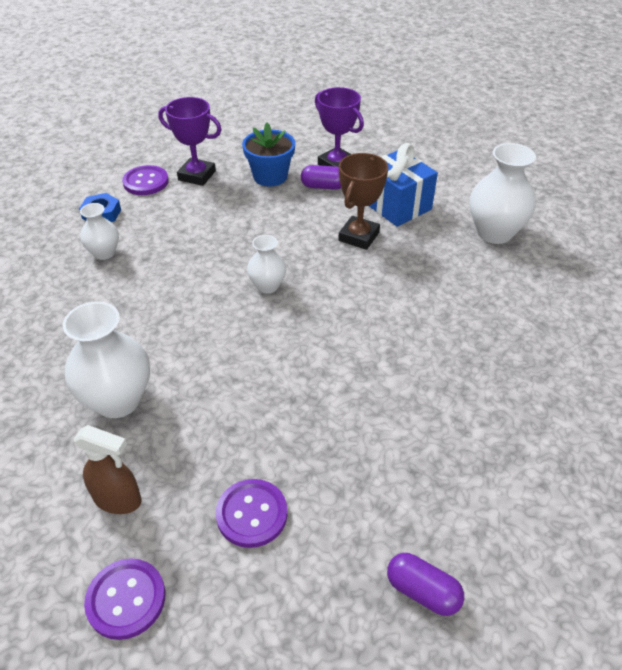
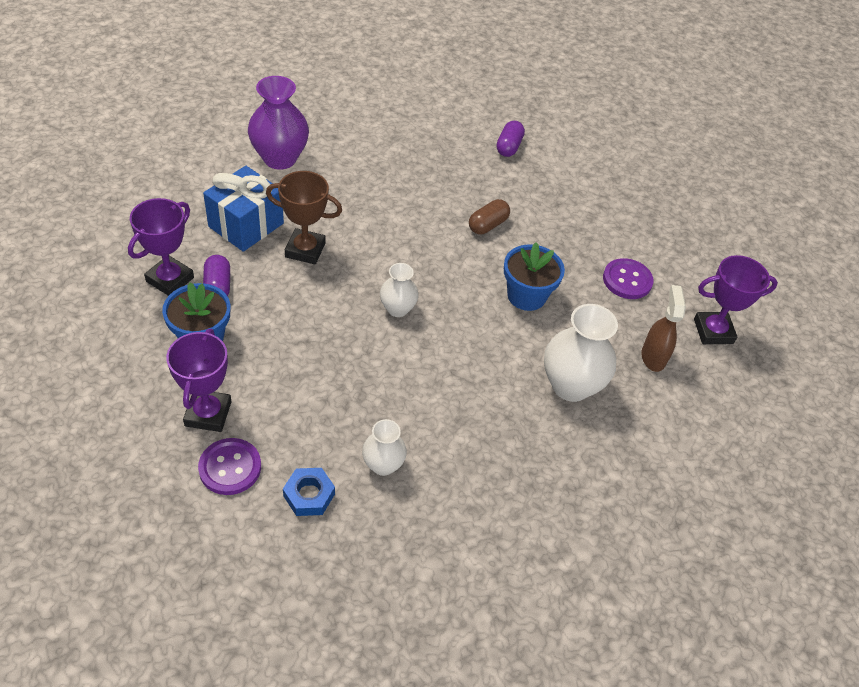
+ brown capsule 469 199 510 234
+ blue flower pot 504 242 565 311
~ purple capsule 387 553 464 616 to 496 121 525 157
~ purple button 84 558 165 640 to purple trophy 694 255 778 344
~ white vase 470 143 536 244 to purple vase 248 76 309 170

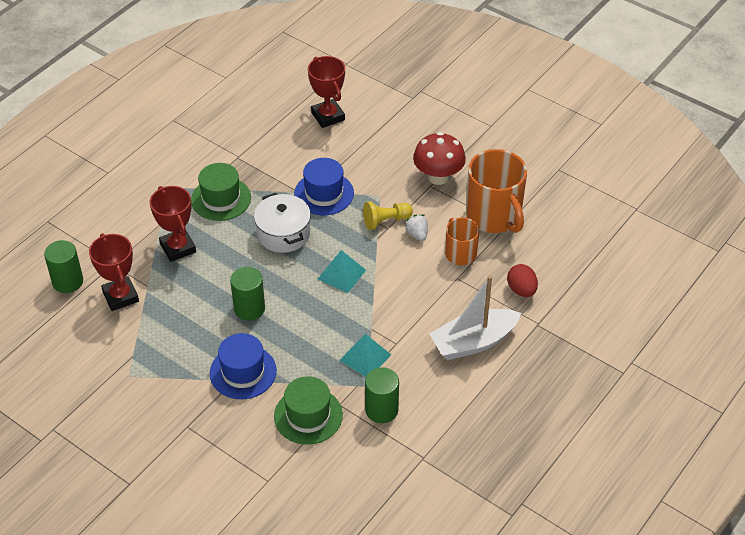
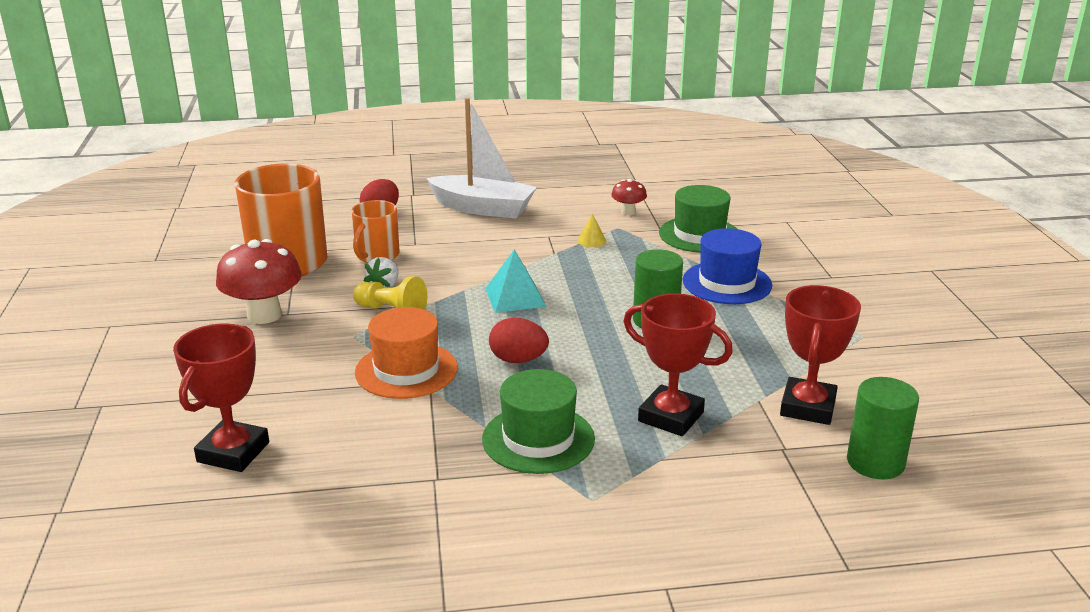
~ white pot 254 193 311 253 to red egg 489 318 549 363
~ turquoise pyramid 339 334 391 377 to yellow cone 577 214 606 247
~ green cylinder 365 367 399 423 to red mushroom 611 179 647 215
~ blue hat 294 158 354 215 to orange hat 355 307 458 399
~ red trophy 150 186 196 262 = 623 293 733 436 75 degrees counterclockwise

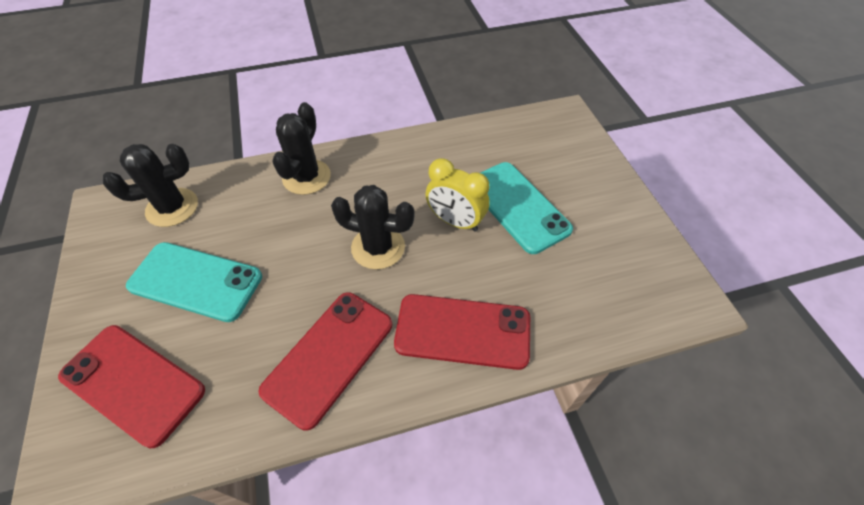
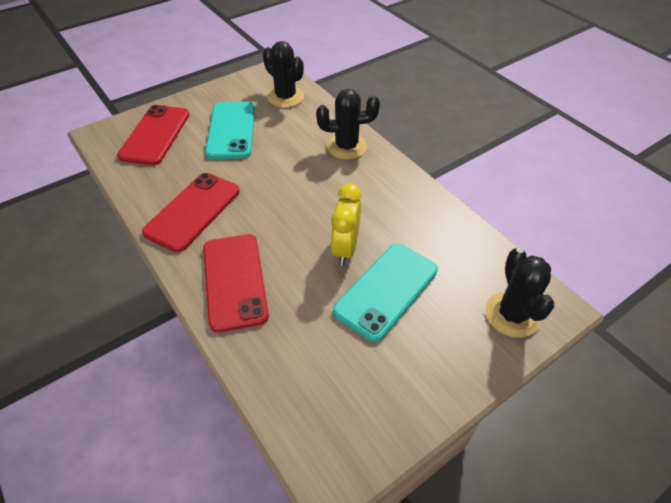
~ black cactus 331 185 415 270 to 485 247 554 338
~ red phone 258 292 392 431 = 142 173 240 252 75 degrees counterclockwise

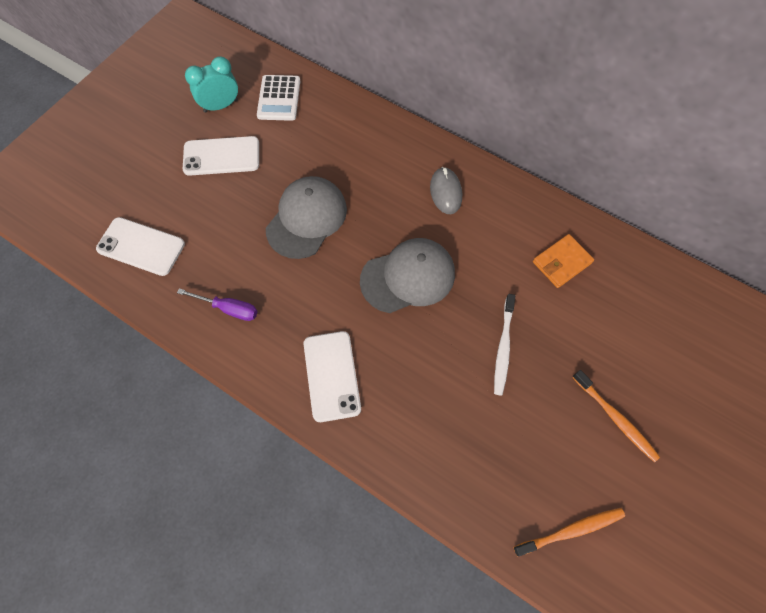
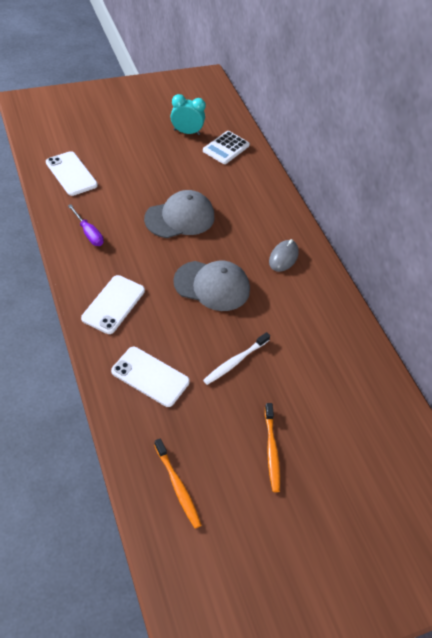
- orange wallet 533 234 594 288
~ white phone 183 136 259 176 to 111 347 190 407
~ orange toothbrush 514 508 625 557 = 154 439 201 529 45 degrees clockwise

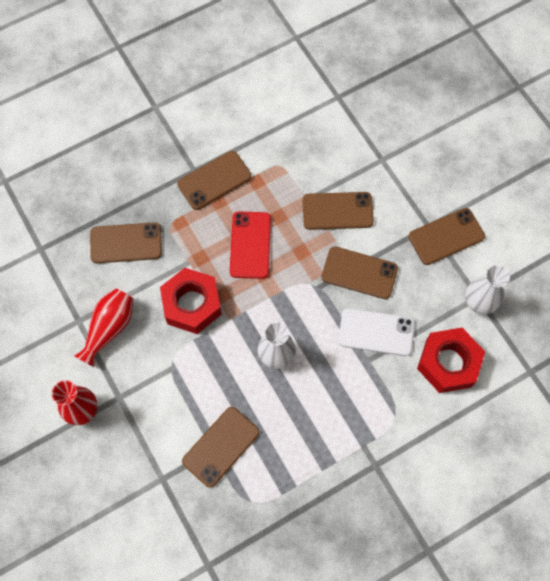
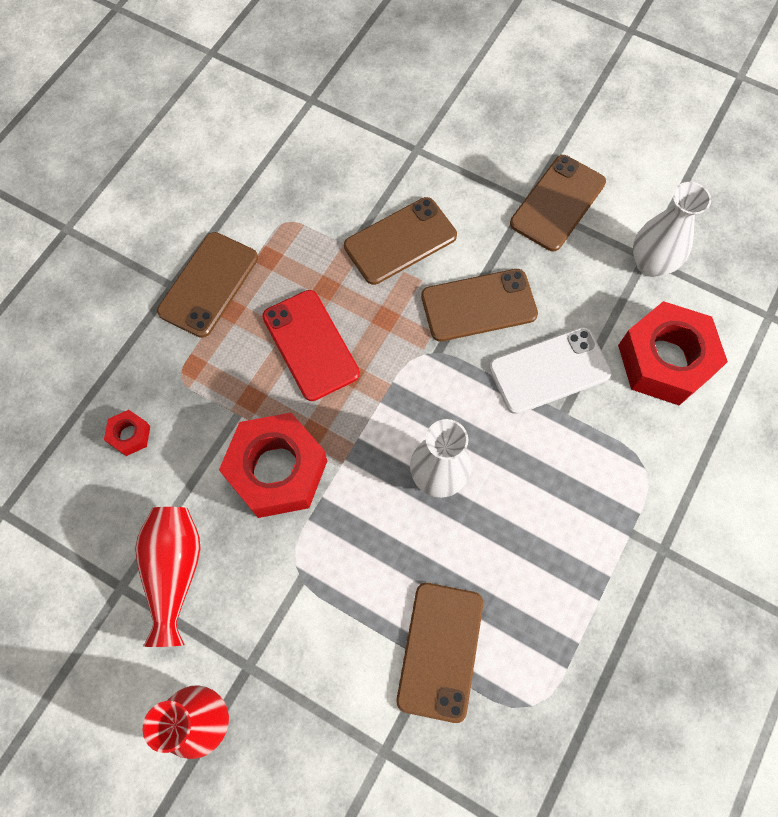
~ brown phone 90 222 162 263 to red nut 104 410 150 456

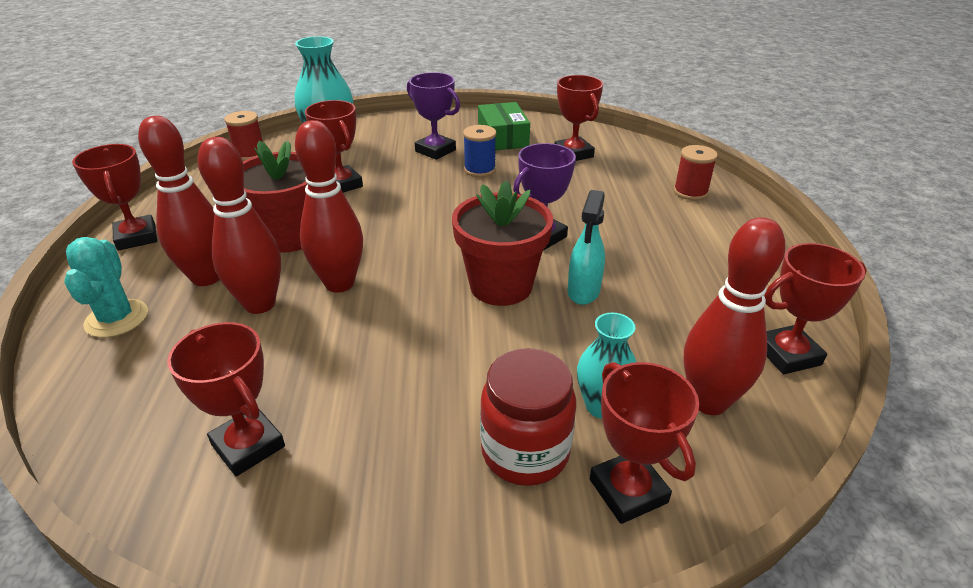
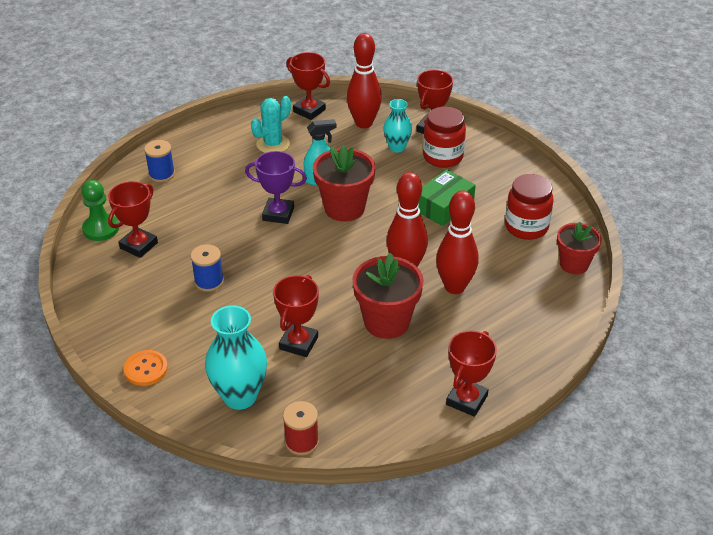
- red bowling pin 138 116 219 286
- purple trophy 407 72 460 160
+ green pawn 81 180 119 241
+ orange button 124 350 168 386
+ red flower pot 557 222 602 275
~ turquoise cactus 65 237 148 338 to 251 96 291 153
~ green box 478 102 530 150 to 418 169 476 226
~ red trophy 167 322 285 476 to red jar 505 174 554 240
~ red spool 673 145 718 200 to blue spool 144 140 175 182

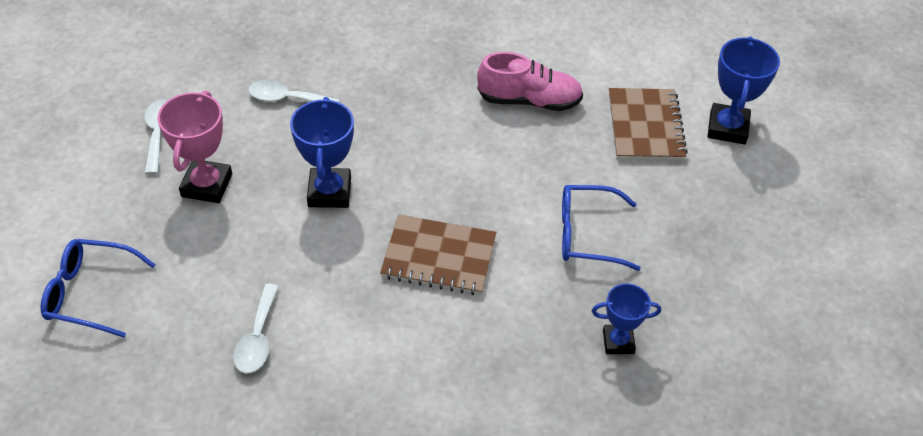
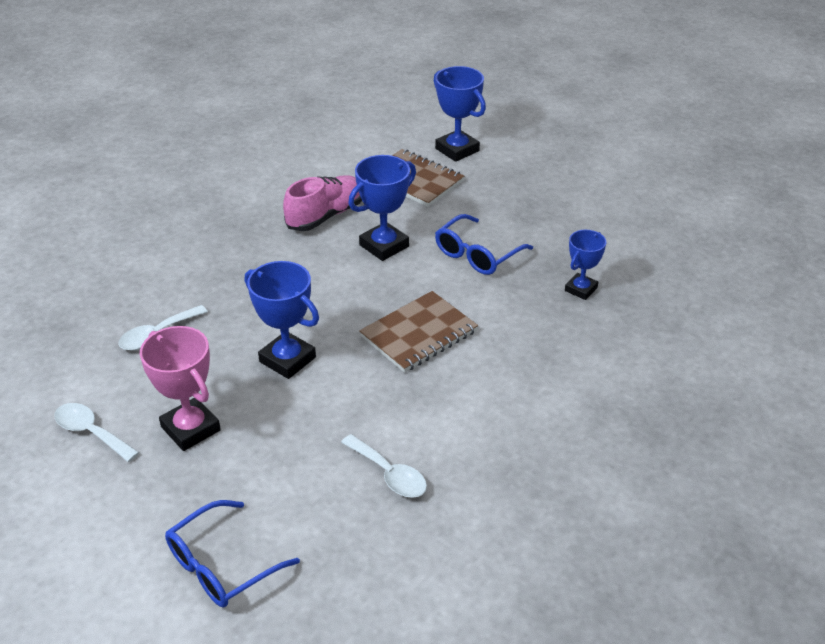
+ blue trophy 348 155 416 261

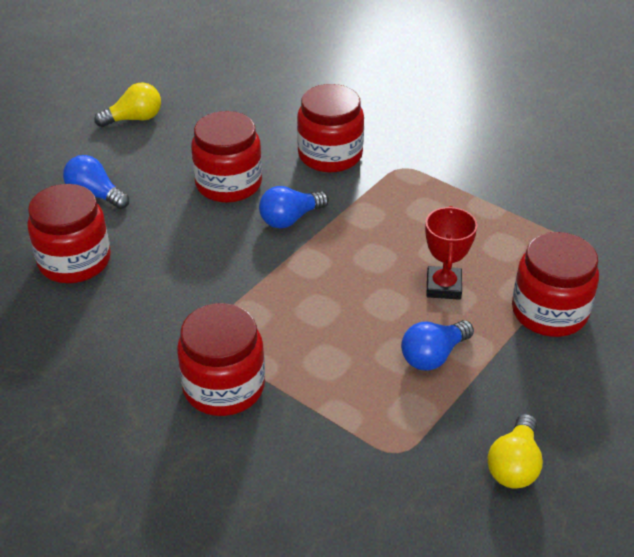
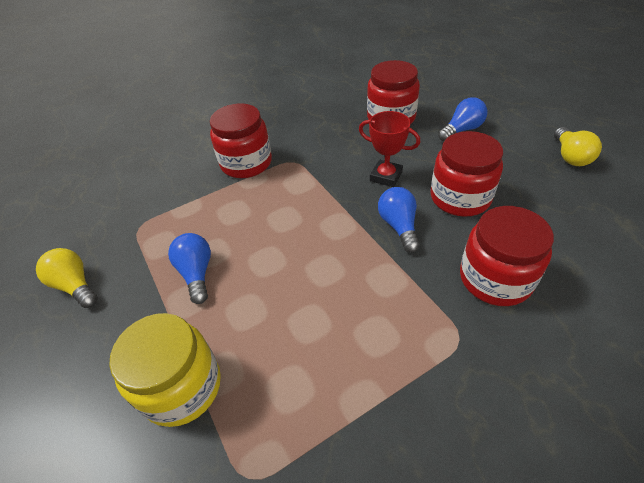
~ red trophy 425 206 477 300 to 359 111 420 187
~ red jar 512 232 599 337 to yellow jar 109 313 221 427

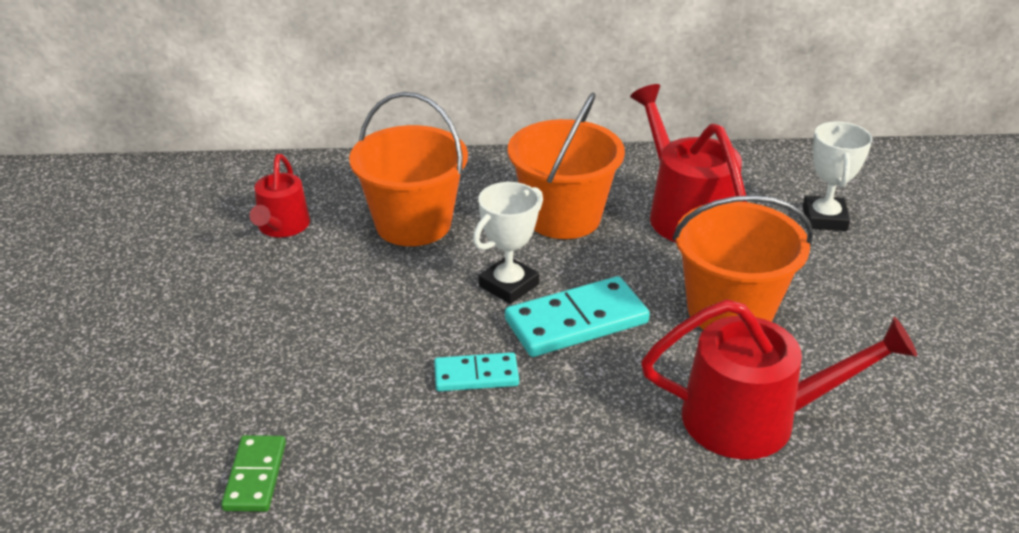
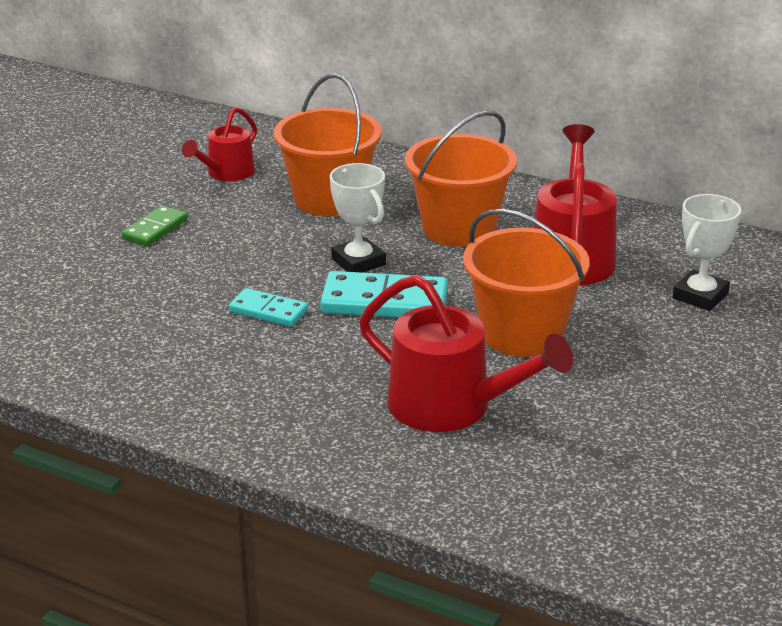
~ green domino 221 435 286 512 to 122 205 188 246
~ white trophy 473 182 543 304 = 330 163 386 273 75 degrees clockwise

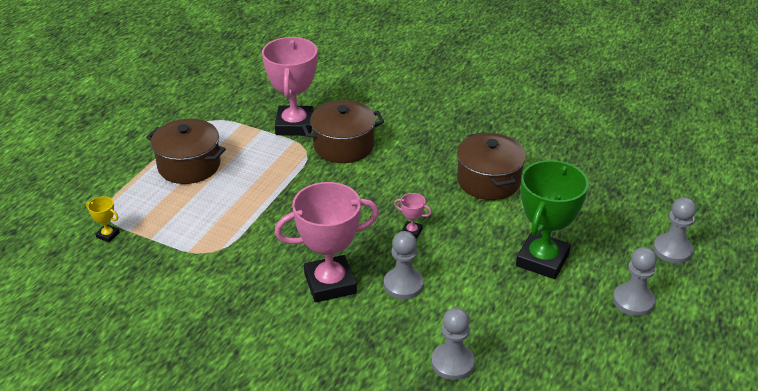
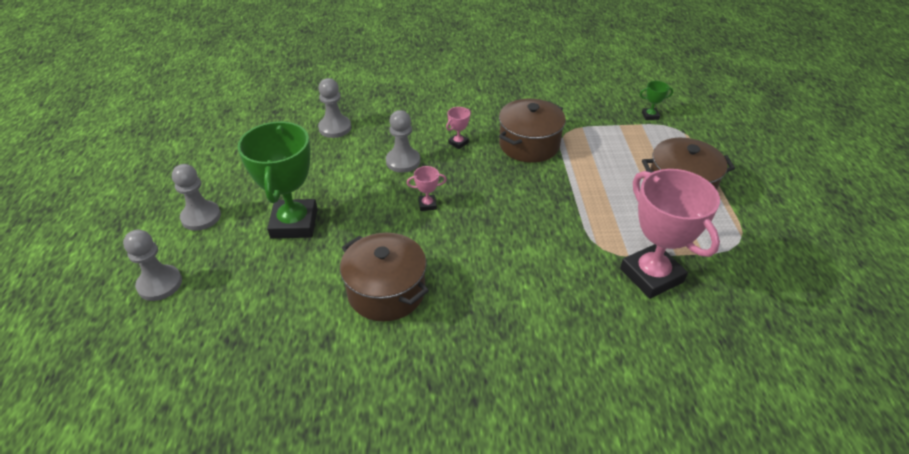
~ brown pot 302 100 385 163 to 499 99 566 163
~ yellow trophy 86 196 120 242 to green trophy 640 81 673 120
~ pink trophy 275 182 379 303 = 446 107 471 149 x0.41

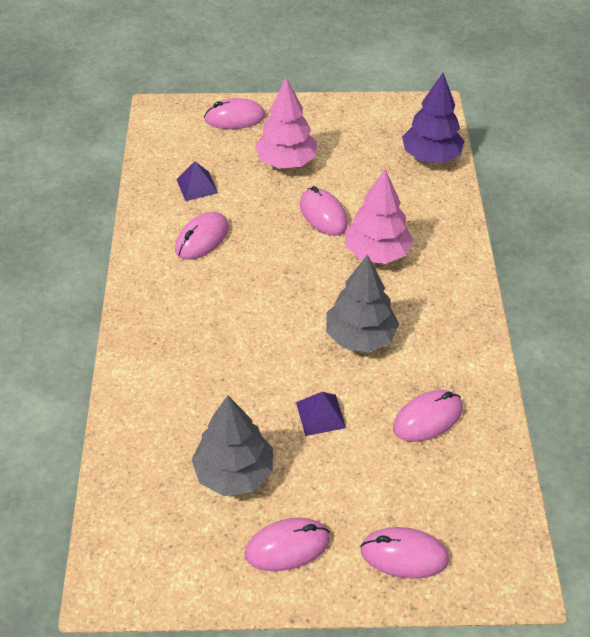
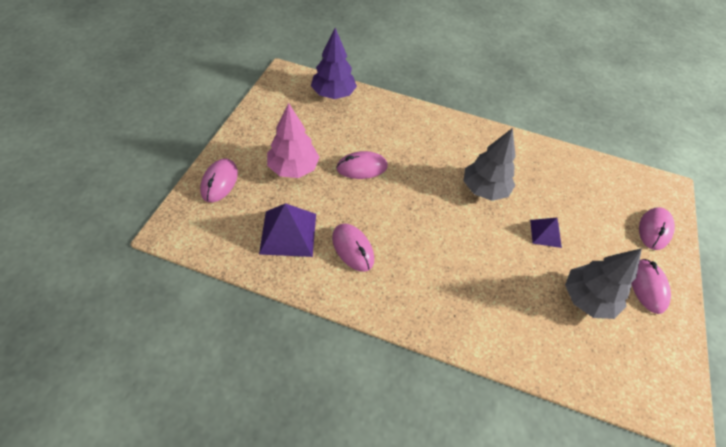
- pink tree 346 169 413 264
- pink mouse 393 390 463 442
~ purple pyramid 176 161 218 201 = 259 203 316 257 x1.70

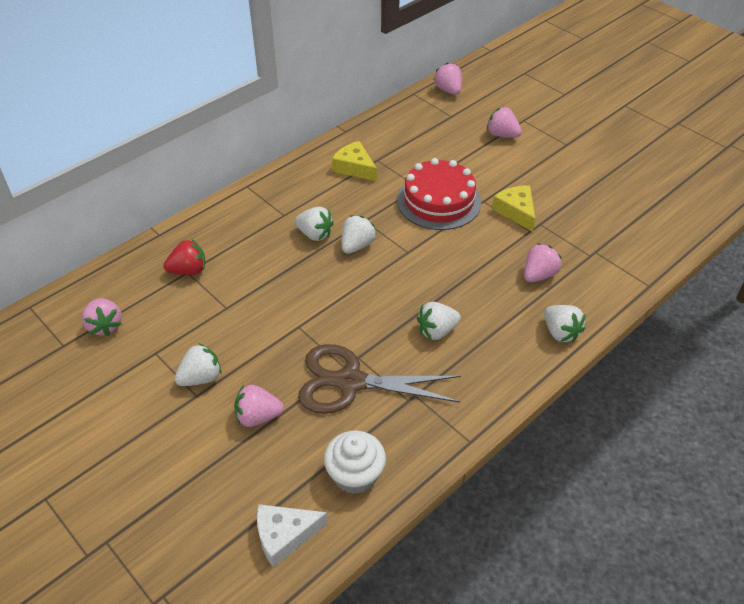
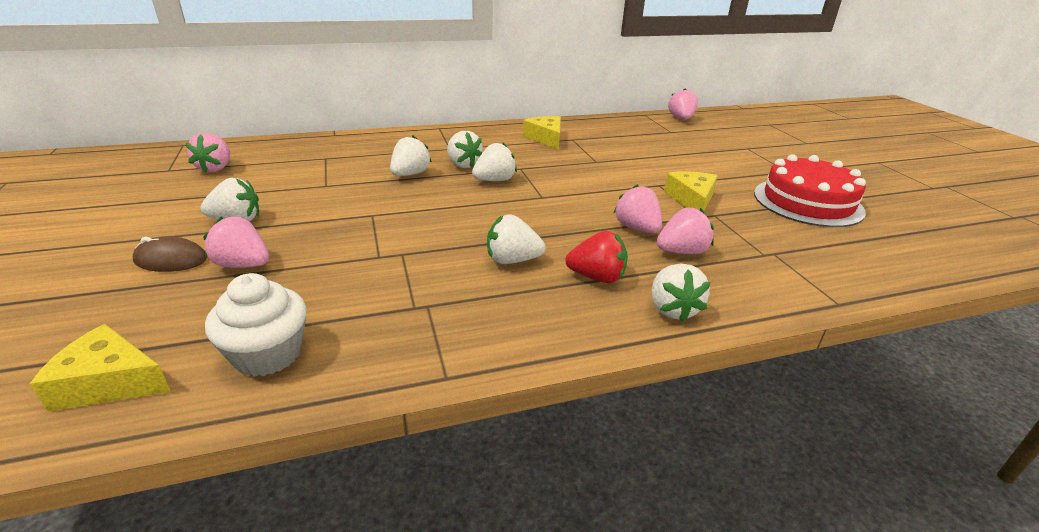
- brown scissors 298 344 461 414
+ brown mouse 133 236 207 272
+ white strawberry 390 136 432 176
~ red strawberry 163 239 206 275 to 565 231 628 283
~ red cake 397 158 481 230 to 754 154 866 227
~ pink strawberry 487 107 522 138 to 613 184 662 234
~ white cheese 257 504 328 568 to yellow cheese 30 324 171 411

